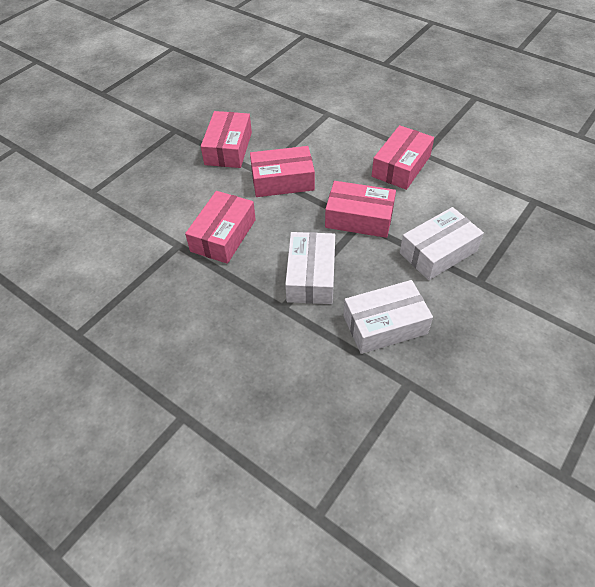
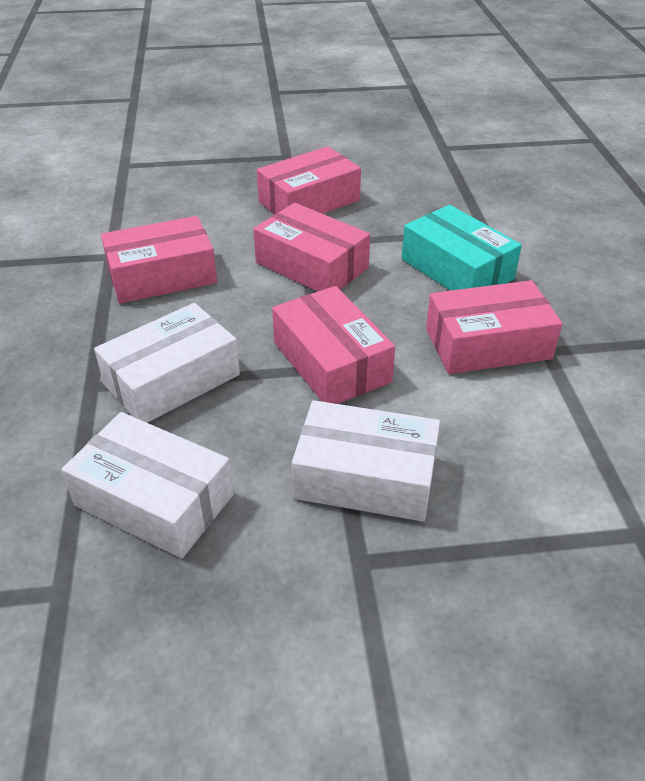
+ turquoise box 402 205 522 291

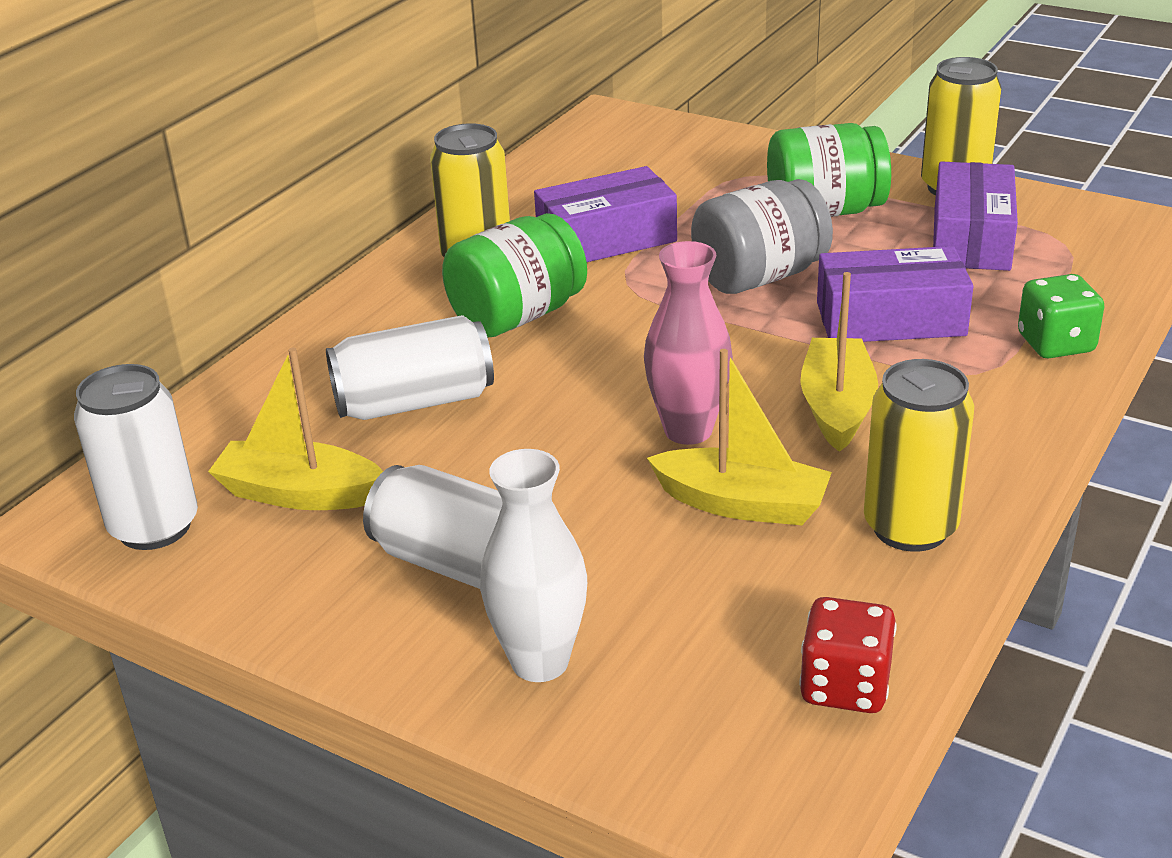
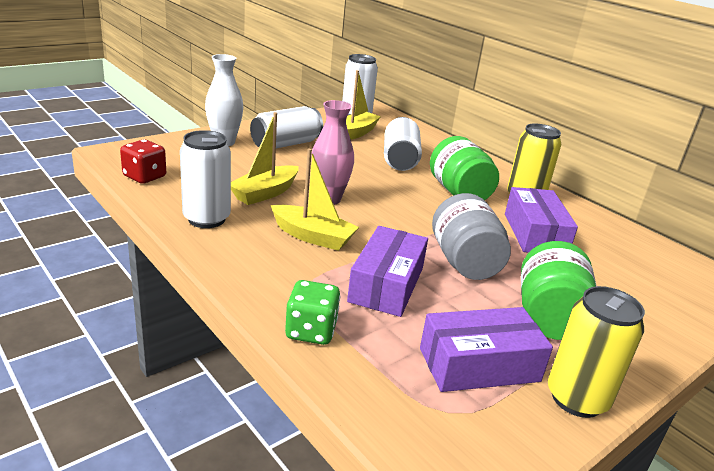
~ yellow can 864 359 974 552 to white can 180 130 231 228
~ purple box 933 161 1018 271 = 420 307 553 392 45 degrees counterclockwise

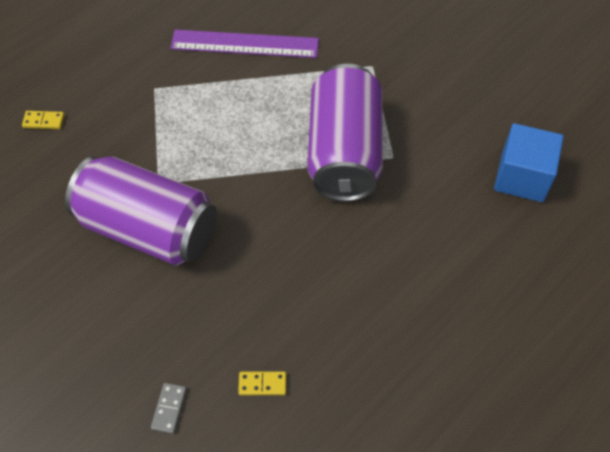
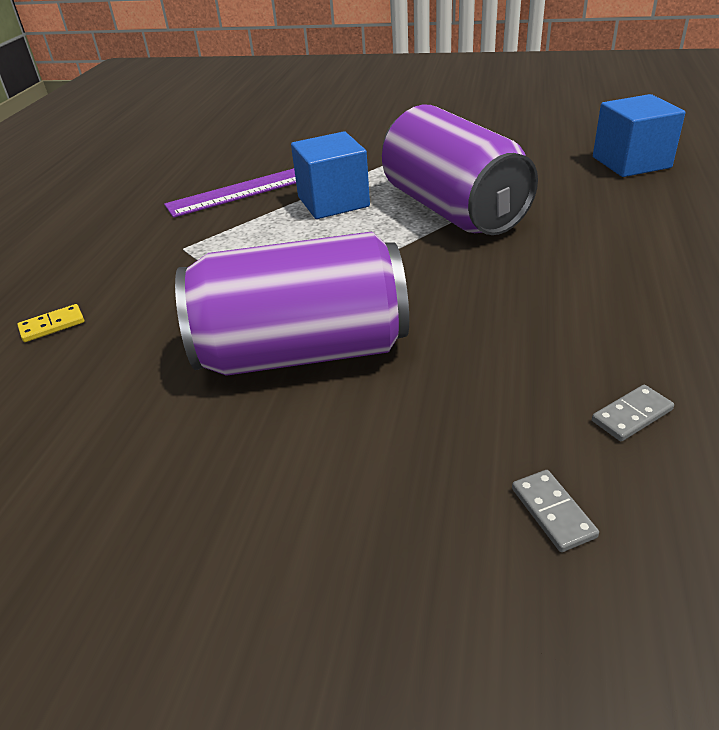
+ blue cube 291 131 370 219
~ yellow domino 238 372 286 395 to grey domino 592 385 674 441

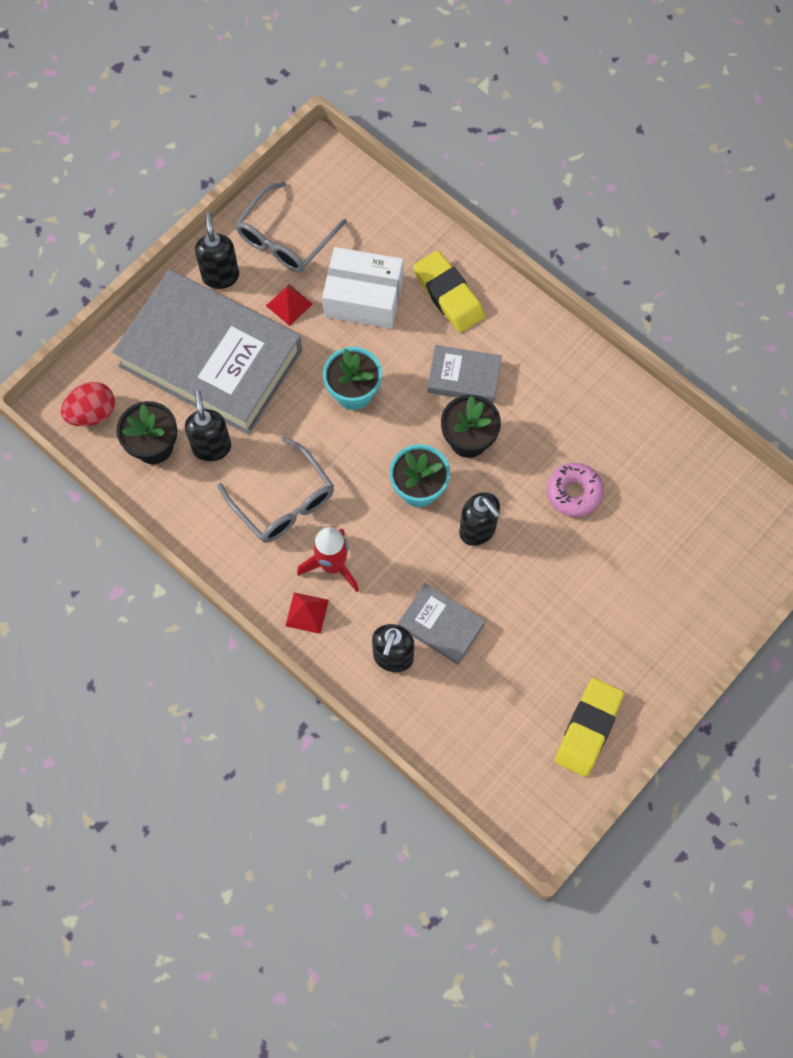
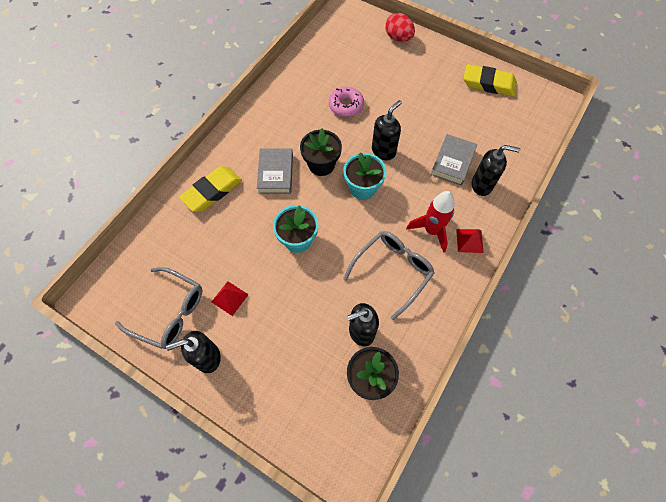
- grey book 112 269 302 435
- white box 322 247 403 329
~ red egg 61 382 115 426 to 385 13 415 42

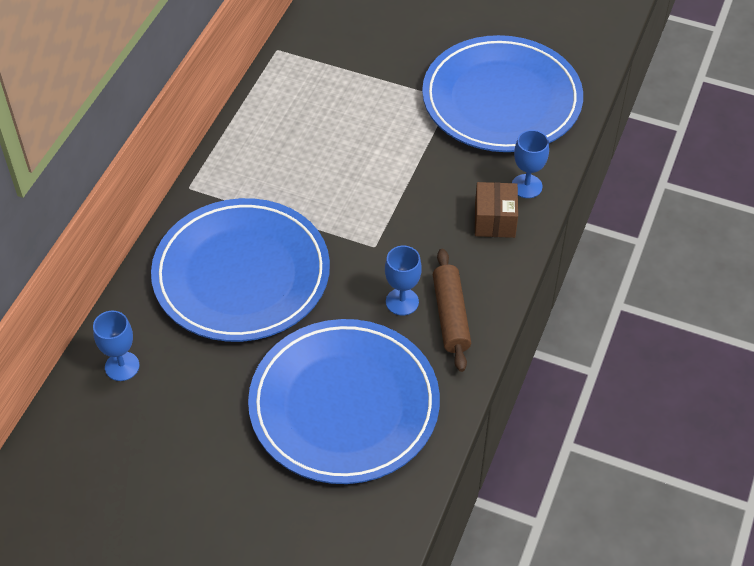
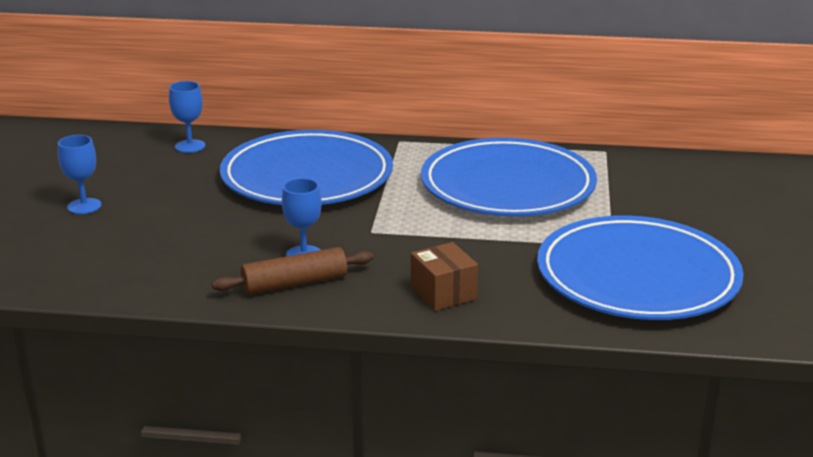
~ blue plate 248 319 440 484 to 421 138 597 216
~ blue goblet 512 130 549 198 to 58 135 101 214
~ brown box 475 182 518 238 = 411 242 478 311 75 degrees clockwise

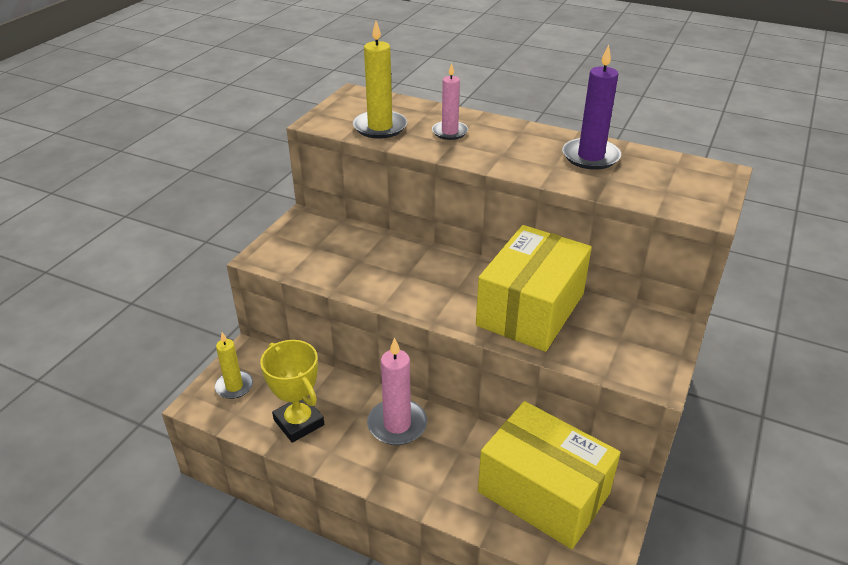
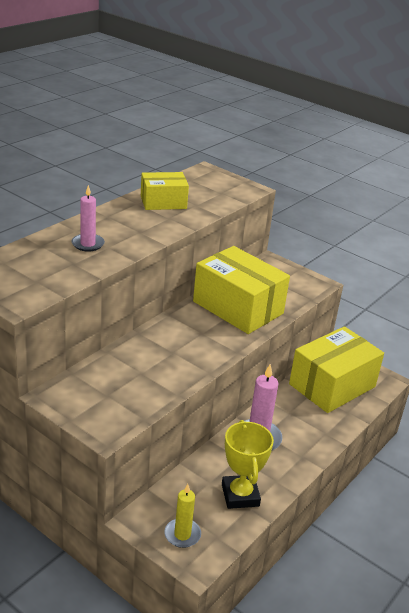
- yellow candle 353 21 407 139
~ purple candle 562 45 621 170 to yellow box 141 172 189 210
~ yellow trophy 260 340 324 443 = 222 420 274 509 75 degrees counterclockwise

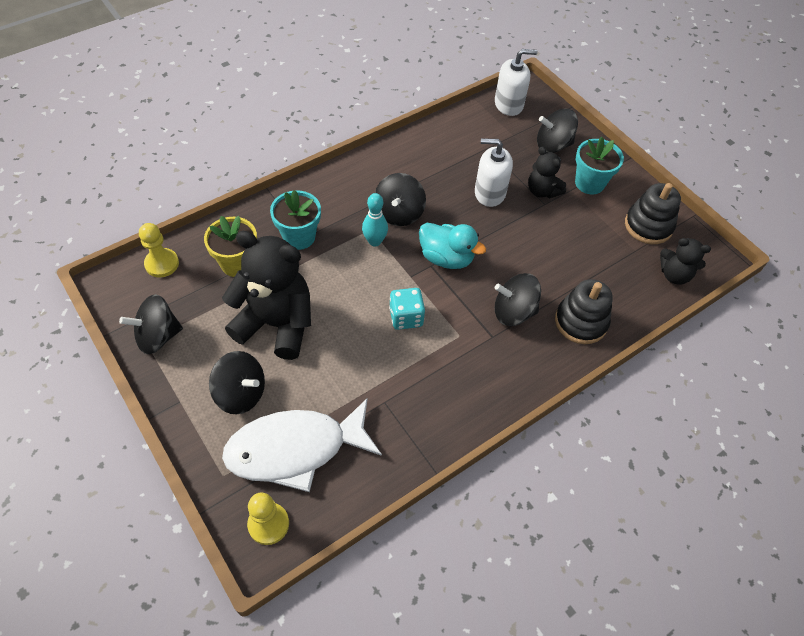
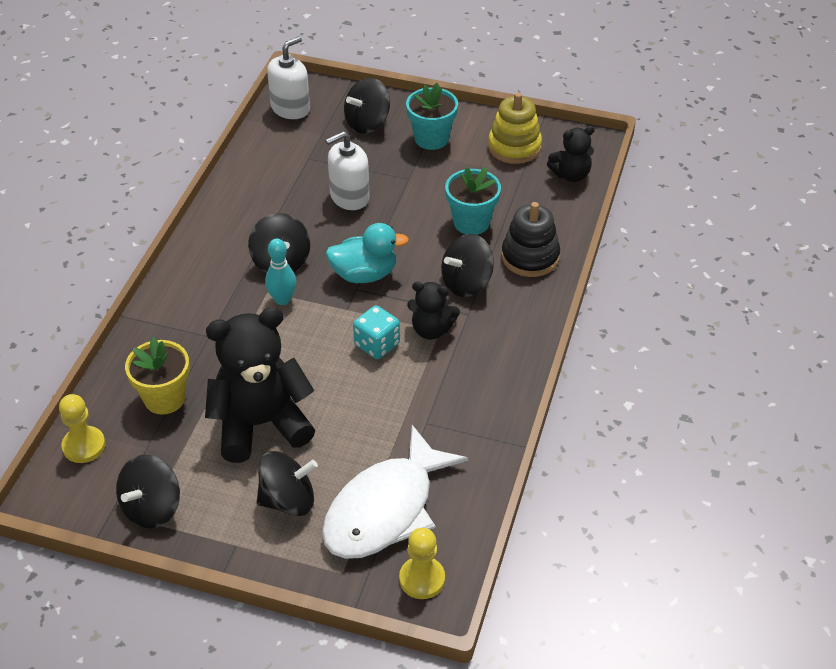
~ turquoise flower pot 270 190 321 250 to 445 167 501 235
~ black teddy bear 528 147 566 198 to 407 282 460 340
~ black stacking toy 625 183 681 244 to yellow stacking toy 488 93 542 164

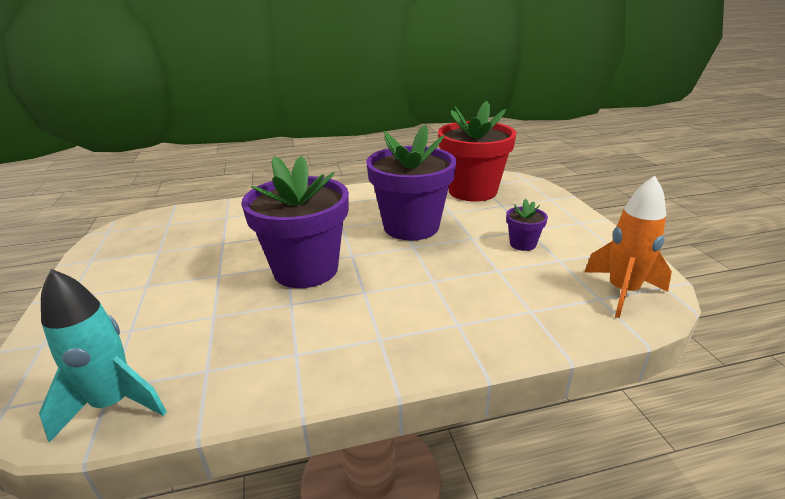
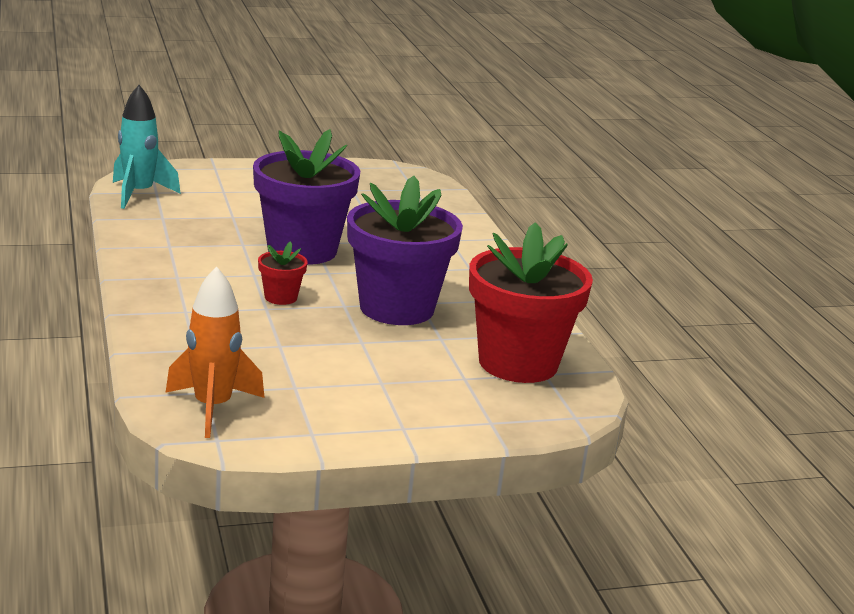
- purple flower pot 506 199 548 251
+ red flower pot 258 241 307 305

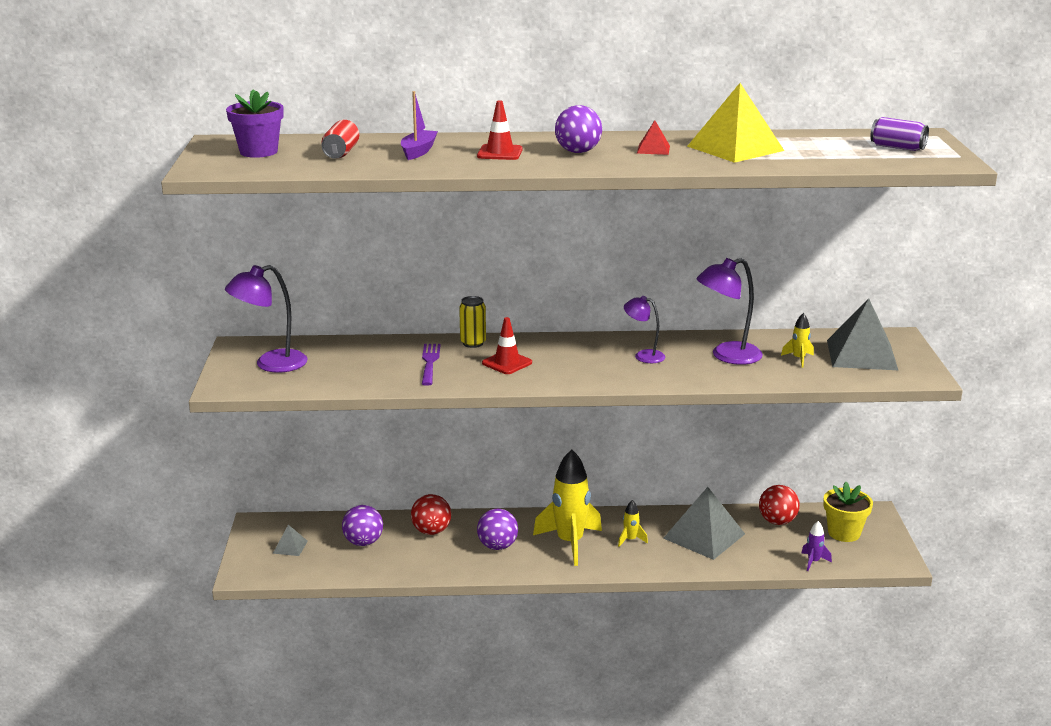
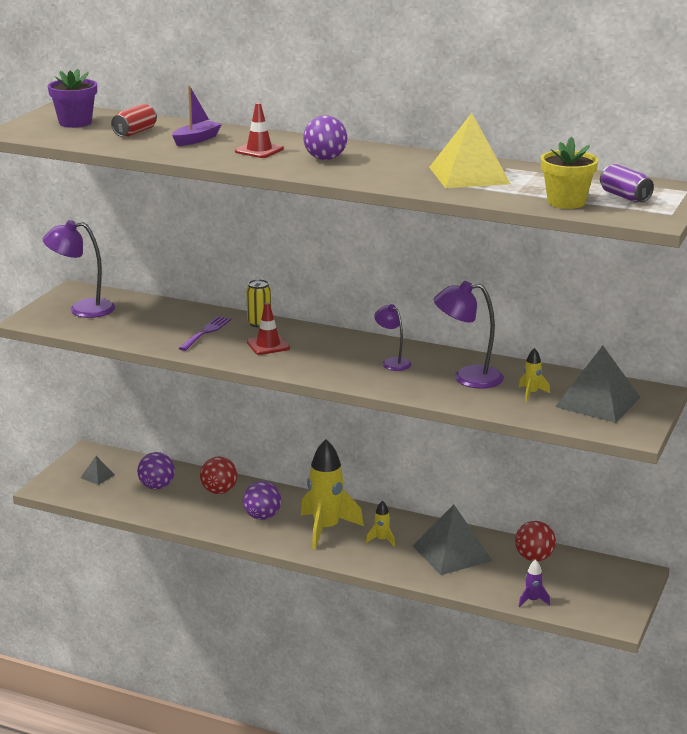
- red pyramid 637 120 670 155
~ yellow flower pot 824 482 873 542 to 541 137 598 209

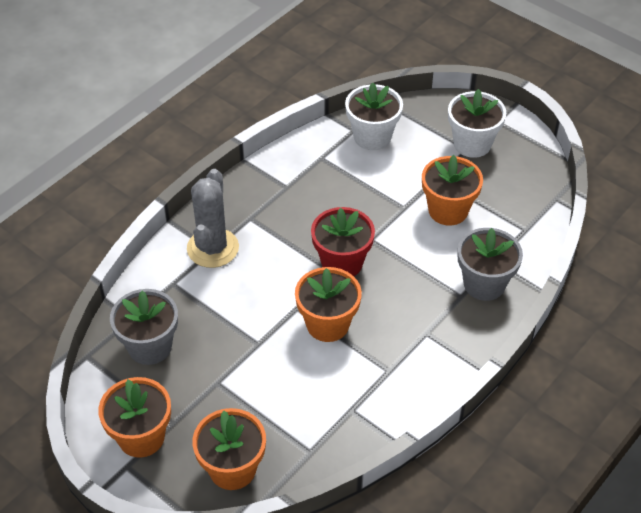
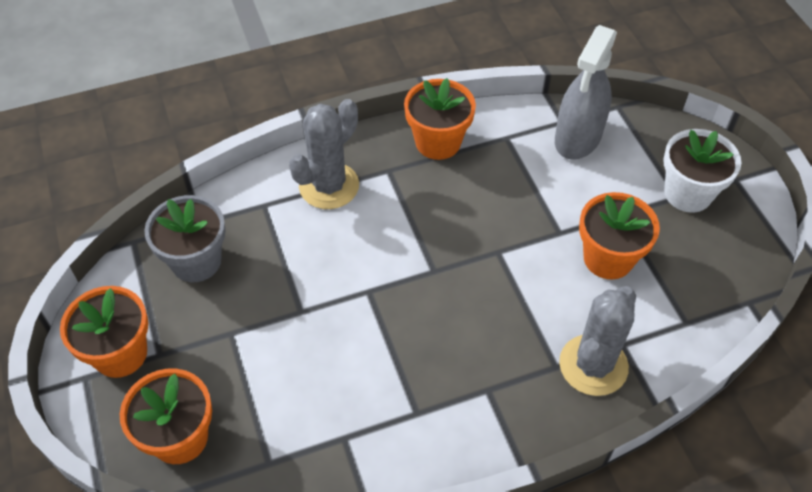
- red flower pot 311 207 375 276
~ orange flower pot 295 267 362 342 to 404 78 476 160
~ white flower pot 345 82 403 150 to grey spray bottle 555 25 617 159
~ grey flower pot 458 228 523 301 to grey cactus 559 286 636 396

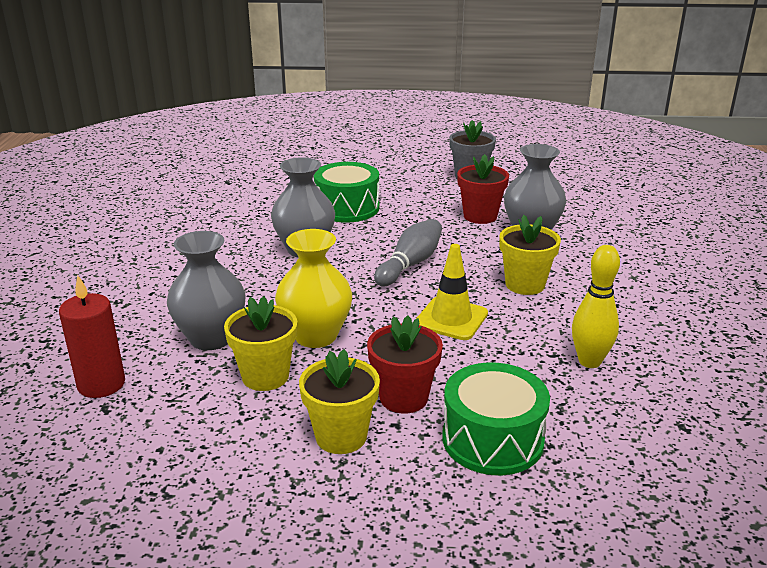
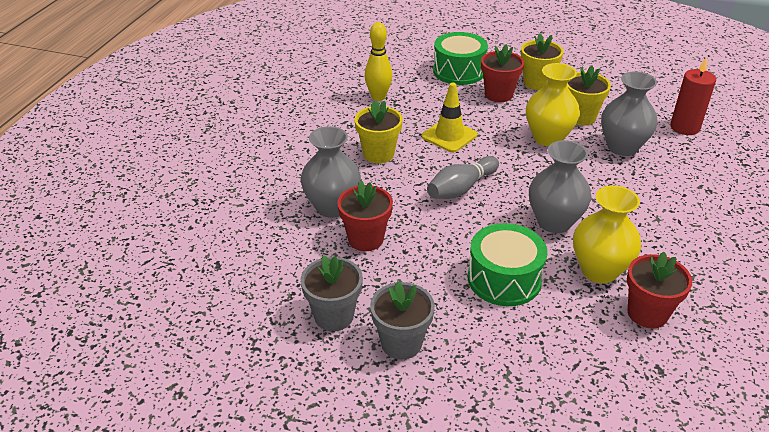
+ grey flower pot 370 281 435 360
+ yellow vase 573 185 641 283
+ red flower pot 627 252 692 329

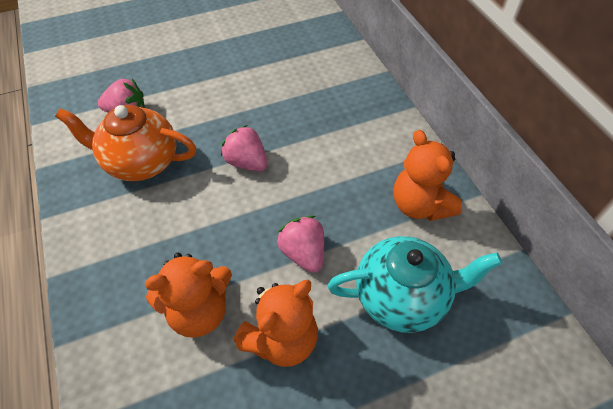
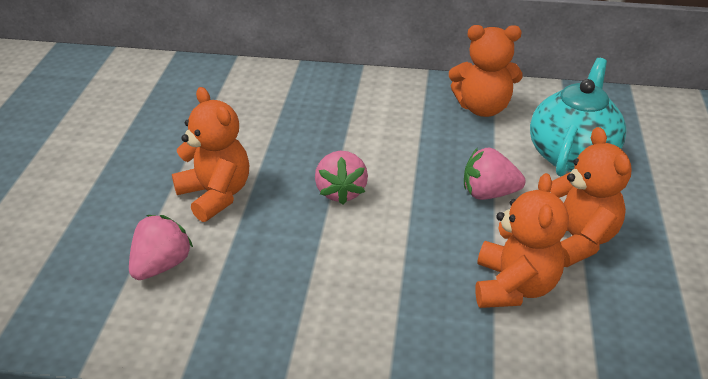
- orange teapot 55 105 196 181
+ orange teddy bear 172 87 249 222
~ pink strawberry 221 125 268 171 = 315 151 368 205 75 degrees counterclockwise

